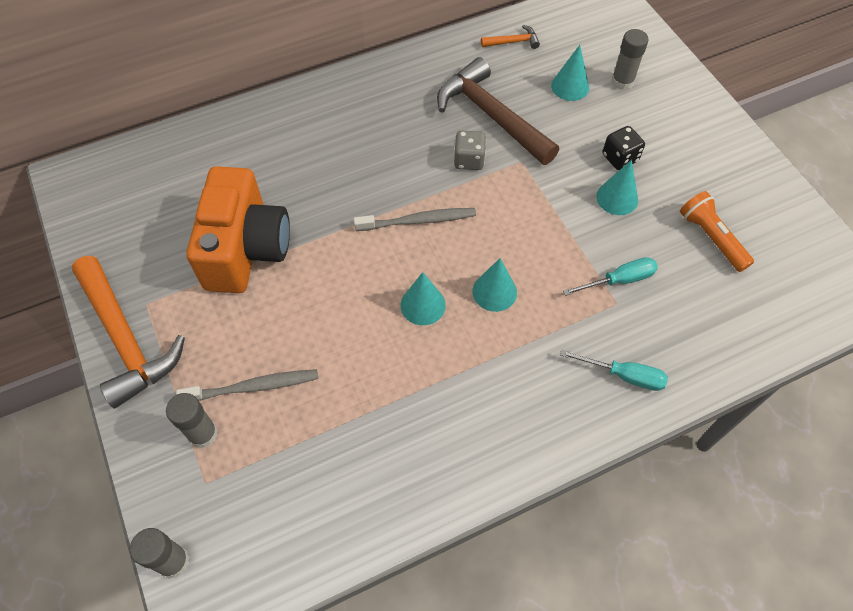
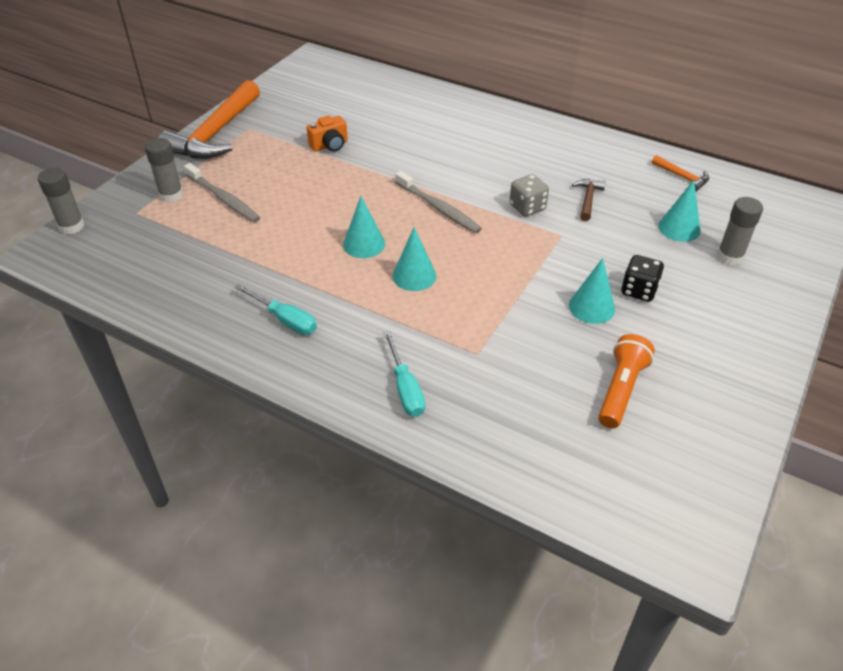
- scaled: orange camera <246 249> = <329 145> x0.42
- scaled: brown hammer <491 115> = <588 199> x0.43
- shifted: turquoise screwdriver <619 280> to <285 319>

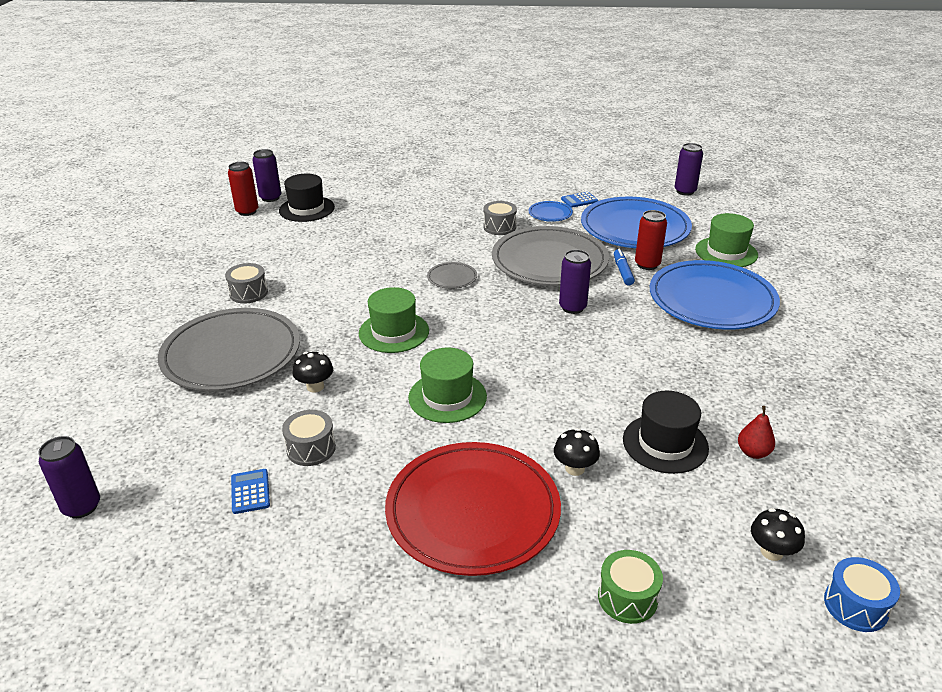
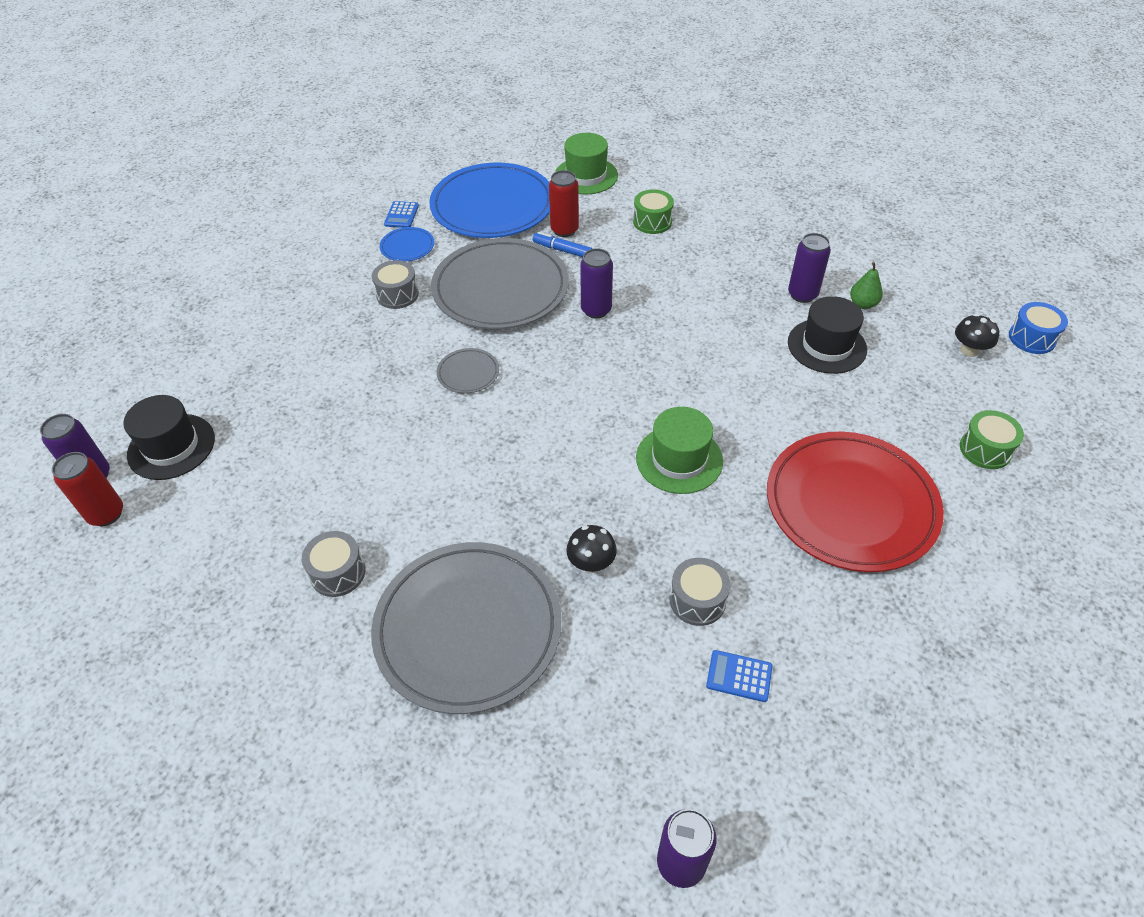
- gone: green hat <394 332>
- gone: black mushroom <575 468>
- swapped: blue plate <712 300> to green drum <652 222>
- shifted: purple can <685 191> to <802 294>
- repainted: red pear <753 452> to green pear <863 304>

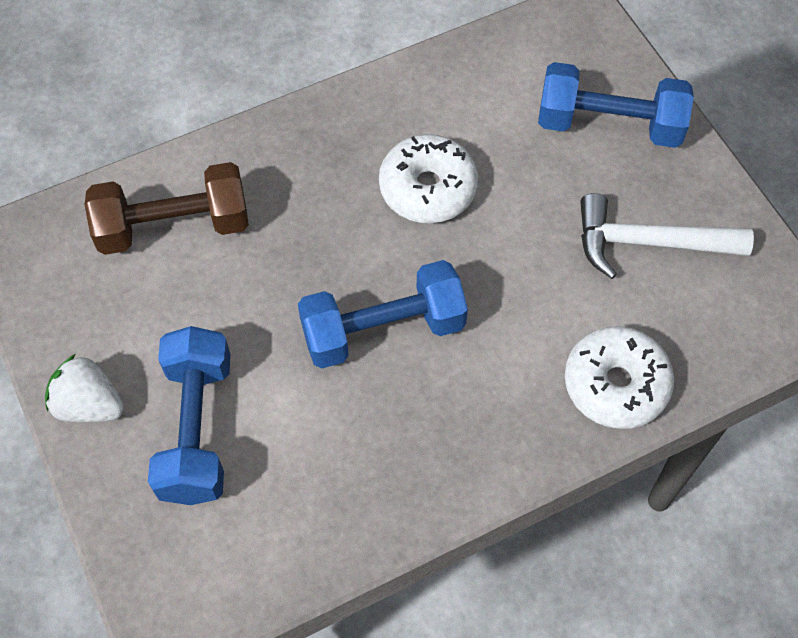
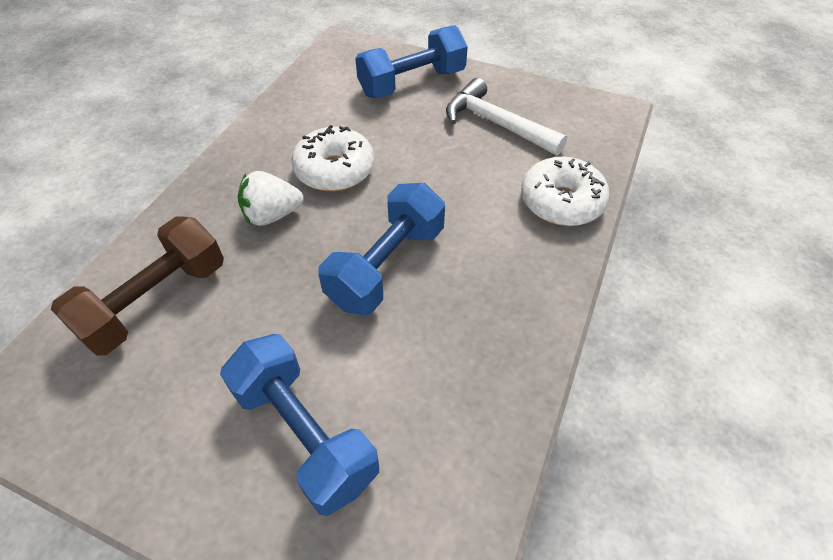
- shifted: white strawberry <89 405> to <272 215>
- rotated: white hammer <648 243> = <496 124> 75 degrees clockwise

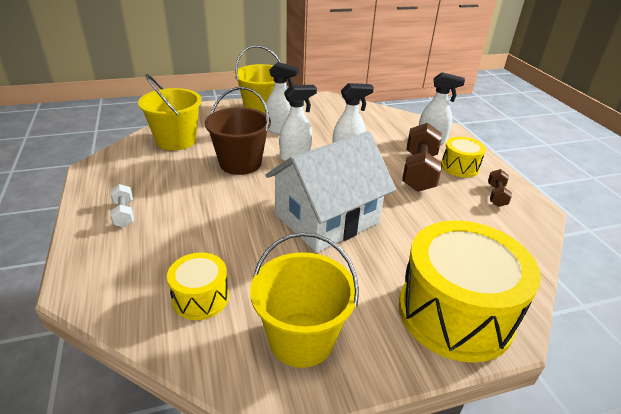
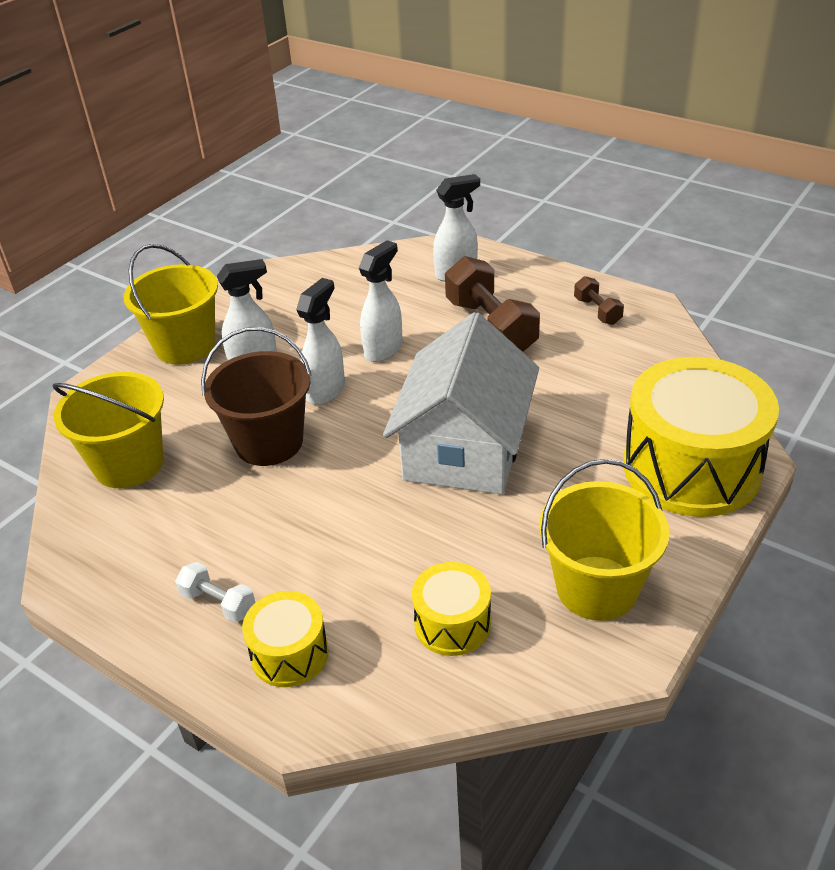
- shifted: yellow drum <460 167> to <289 653>

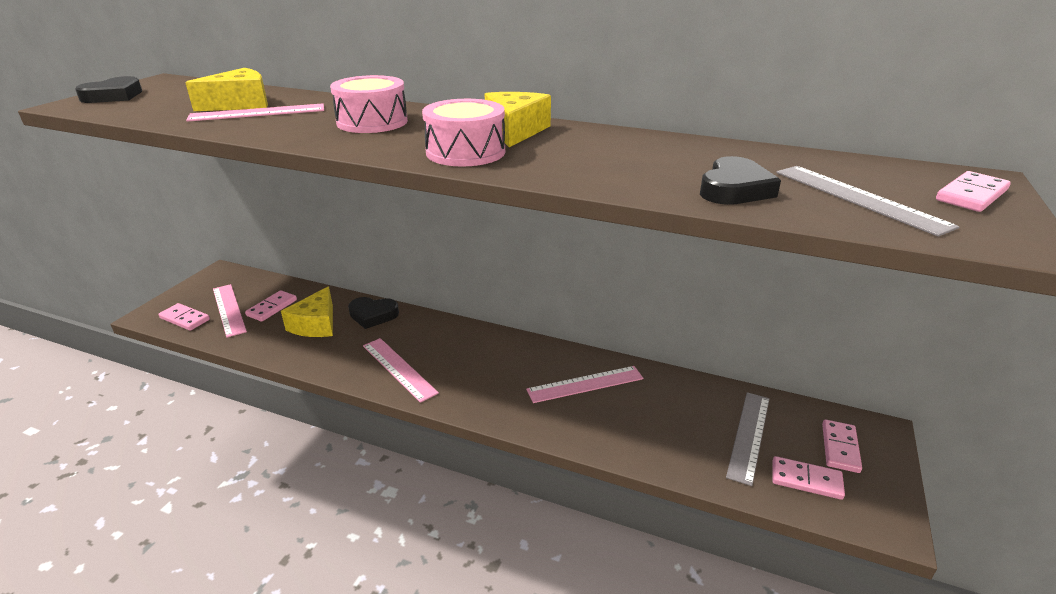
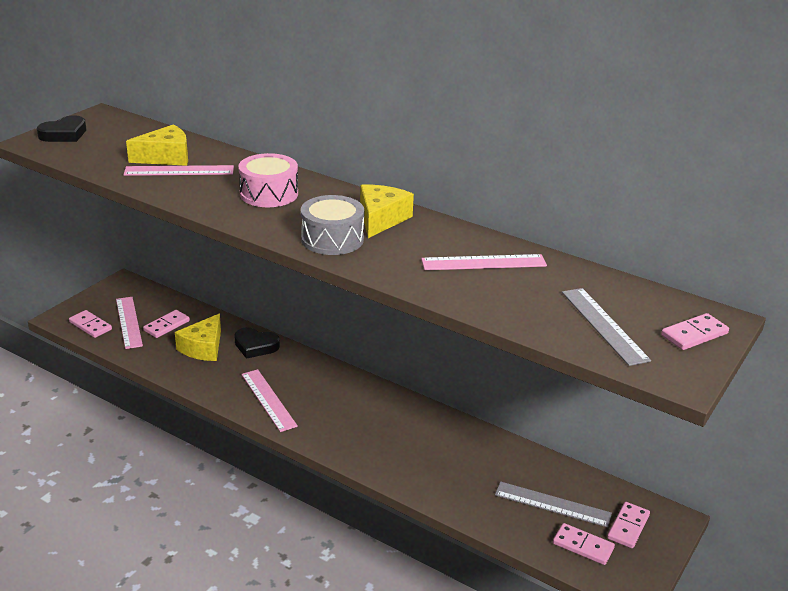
- repainted: pink drum <465 152> to grey drum <332 239>
- shifted: pink ruler <585 384> to <484 263>
- gone: black heart <734 189>
- rotated: grey ruler <748 435> = <552 504> 75 degrees clockwise

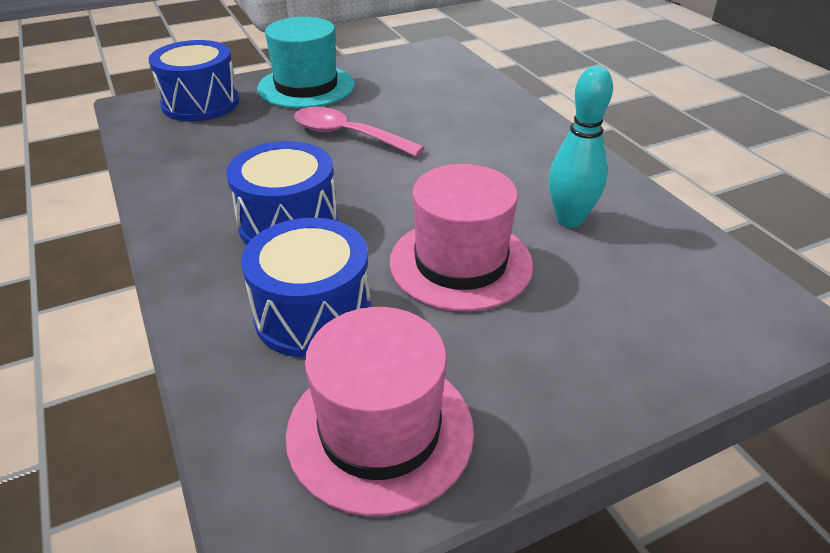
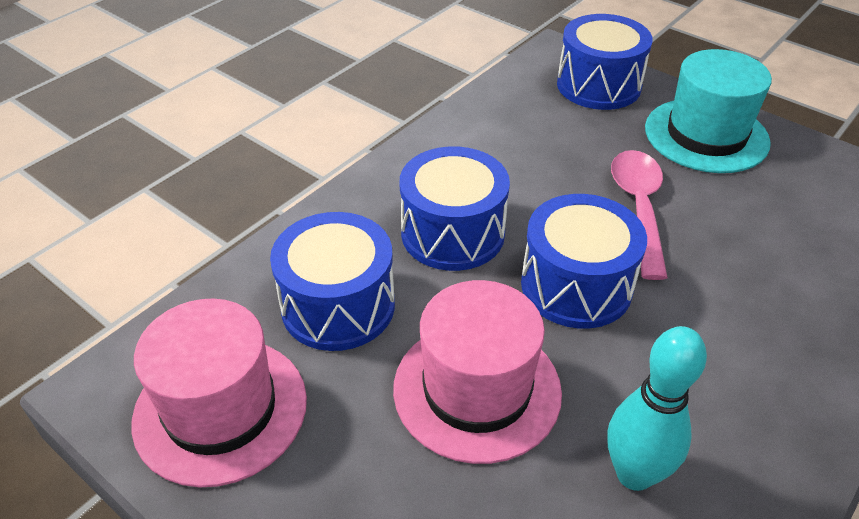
- new: blue drum <576 285>

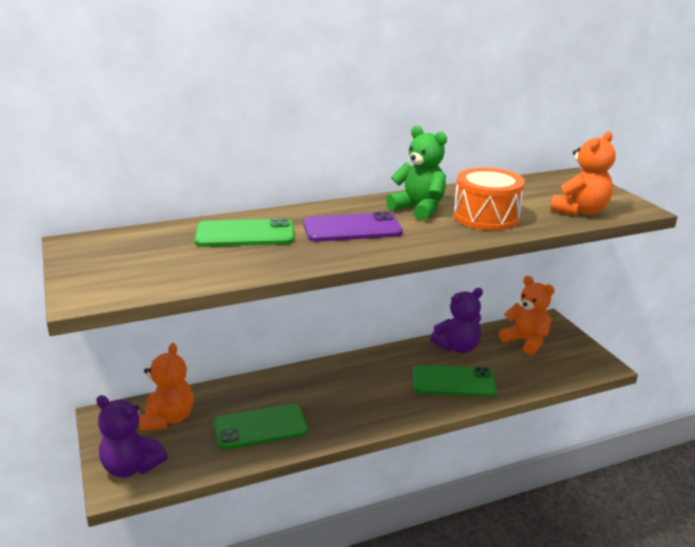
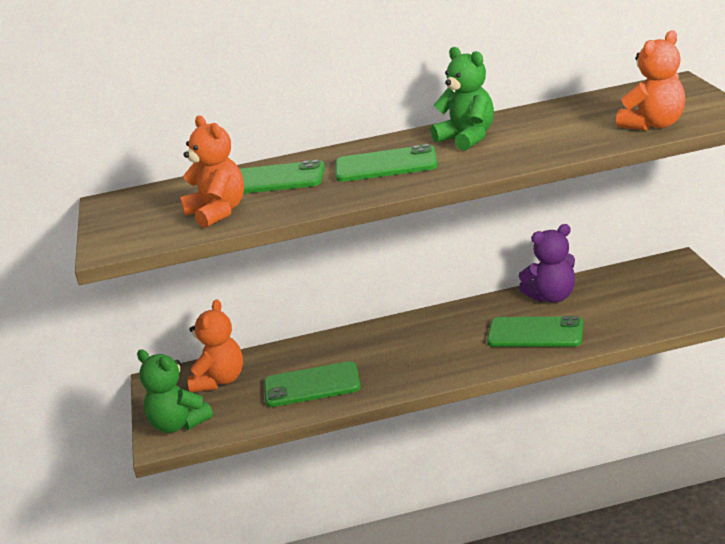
- repainted: purple teddy bear <131 467> to green teddy bear <179 424>
- repainted: purple phone <352 228> to green phone <386 165>
- gone: orange drum <486 217>
- shifted: orange teddy bear <526 341> to <218 212>

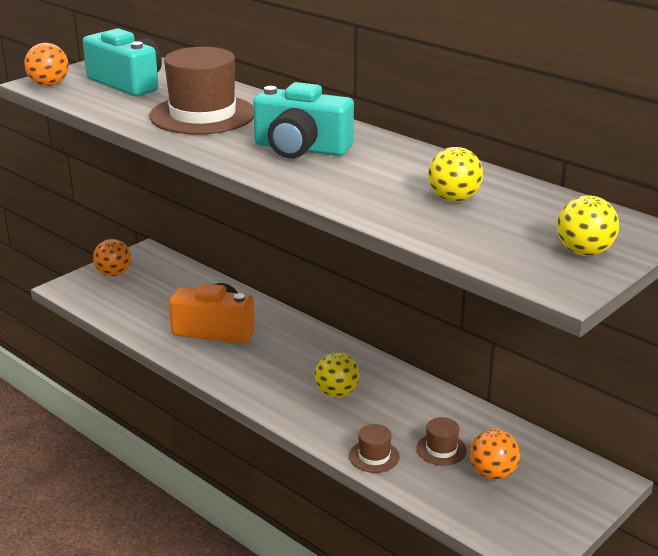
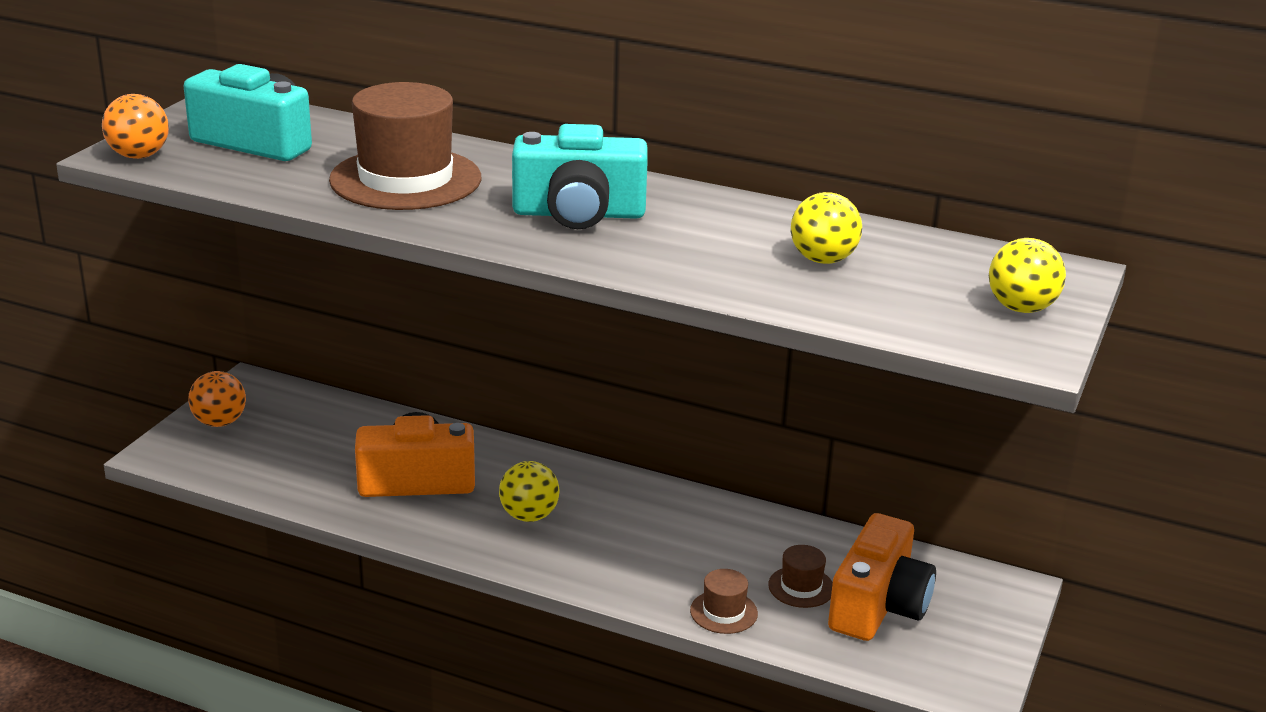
- shifted: yellow ball <337 393> to <529 516>
- swapped: orange ball <492 474> to orange camera <878 606>

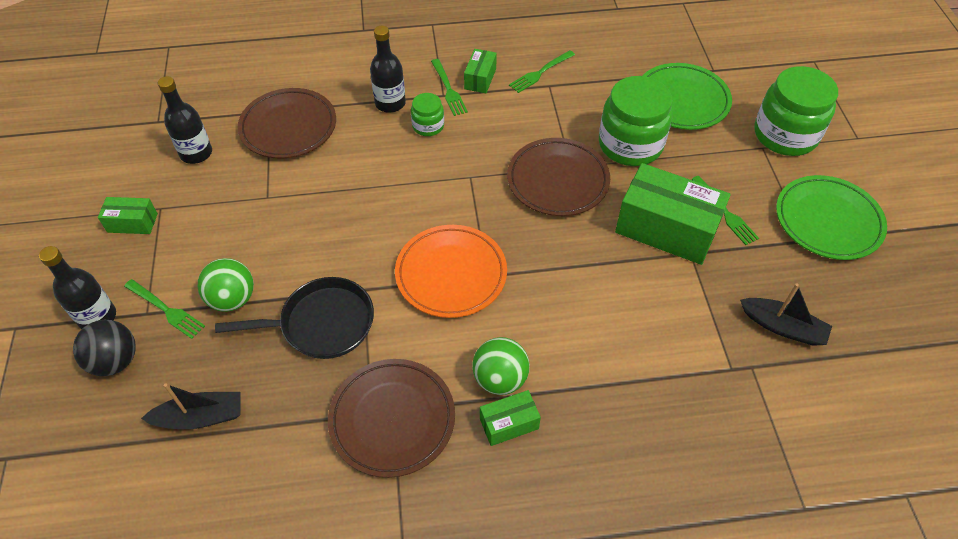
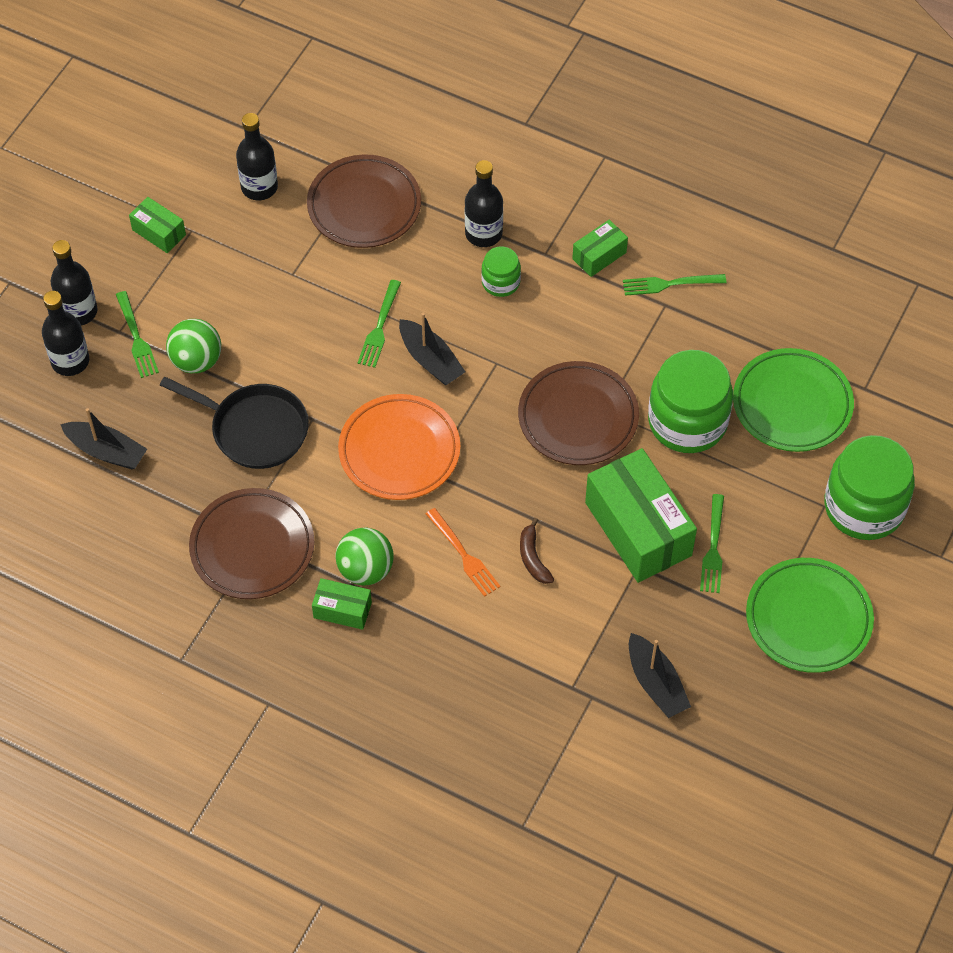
- swapped: black ball <115 361> to black bottle <70 361>
- shifted: green fork <448 89> to <380 327>
- new: black boat <430 360>
- new: orange fork <463 555>
- new: brown banana <533 558>

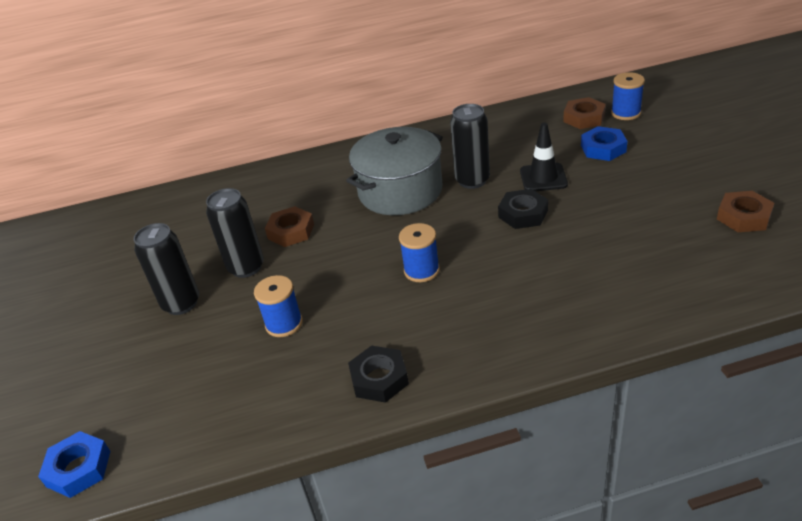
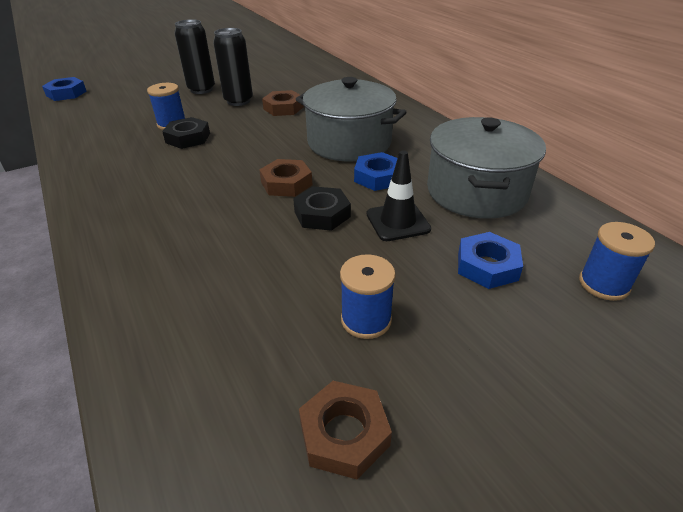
- shifted: black nut <379 378> to <188 138>
- shifted: blue spool <421 270> to <366 320>
- swapped: black can <472 180> to blue nut <378 177>
- shifted: brown nut <584 118> to <286 183>
- new: grey pot <476 191>

